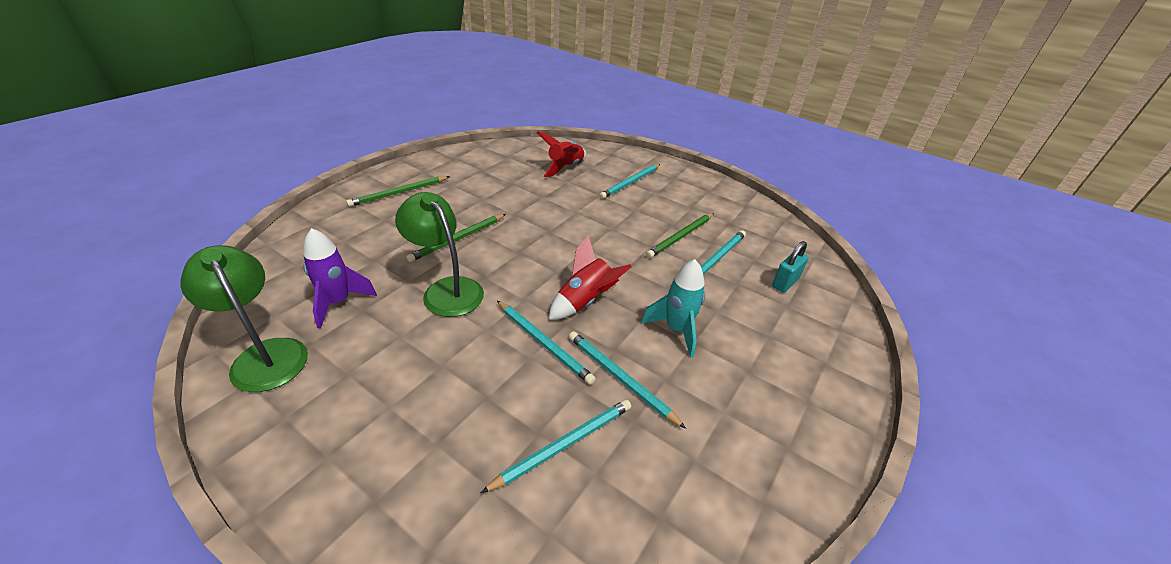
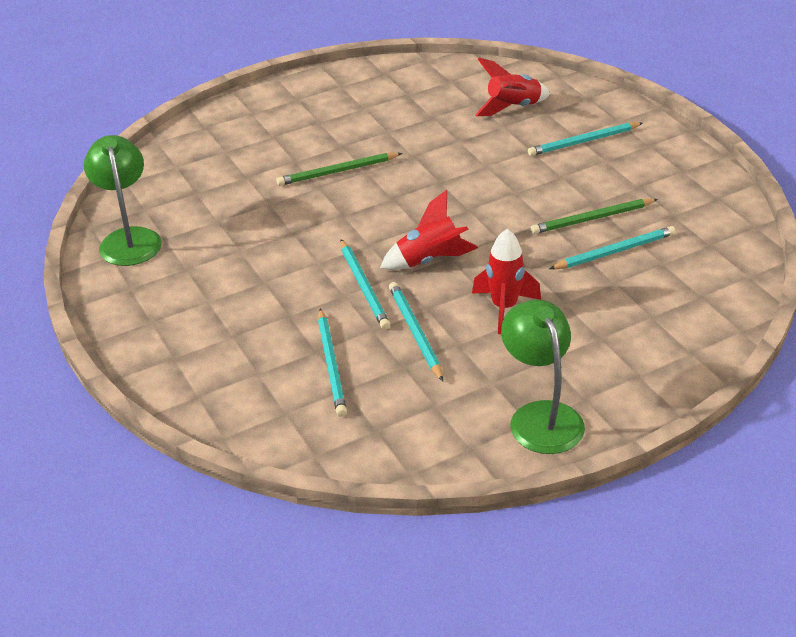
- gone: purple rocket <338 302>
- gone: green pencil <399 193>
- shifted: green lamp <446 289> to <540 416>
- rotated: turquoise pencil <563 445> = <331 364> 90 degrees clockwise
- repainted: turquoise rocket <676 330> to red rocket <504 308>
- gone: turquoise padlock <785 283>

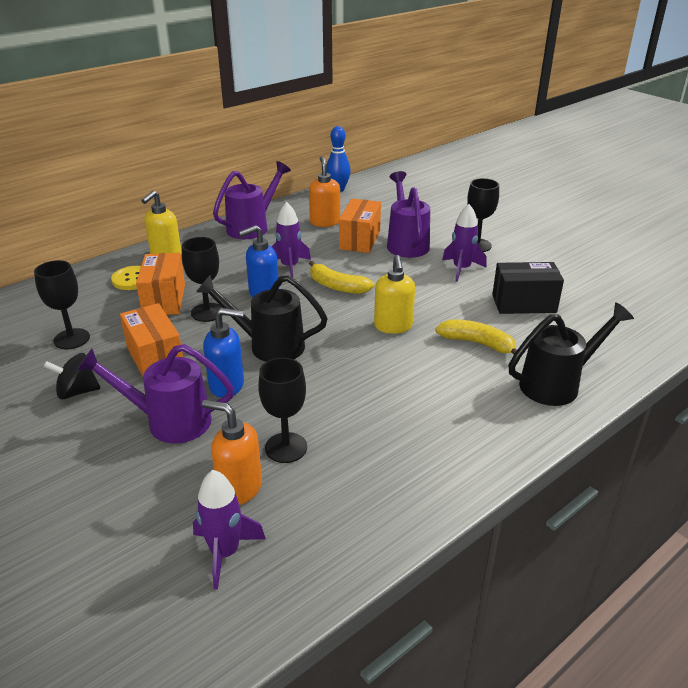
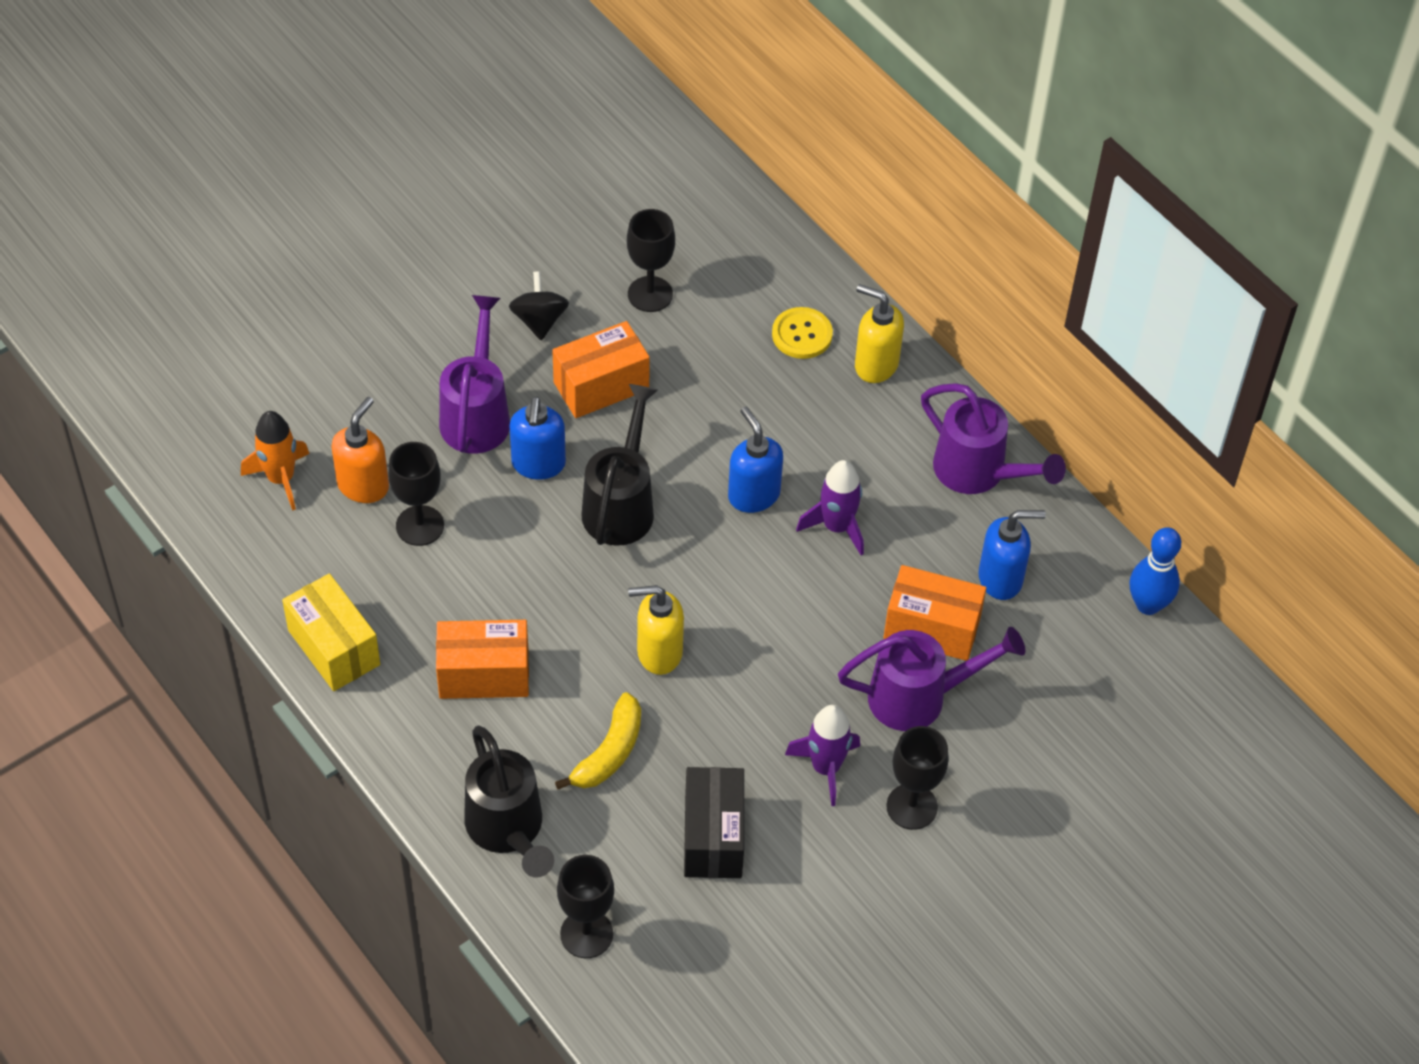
- shifted: orange box <164 299> to <484 674>
- shifted: black goblet <207 312> to <586 934>
- repainted: purple rocket <225 552> to orange rocket <281 478>
- repainted: orange soap dispenser <325 222> to blue soap dispenser <1001 579>
- gone: yellow banana <337 286>
- new: yellow box <334 647>

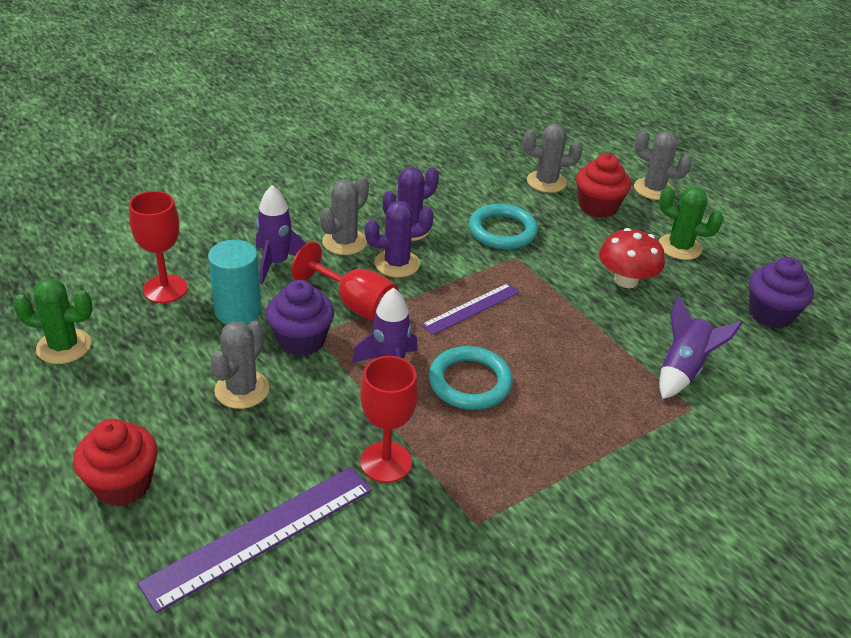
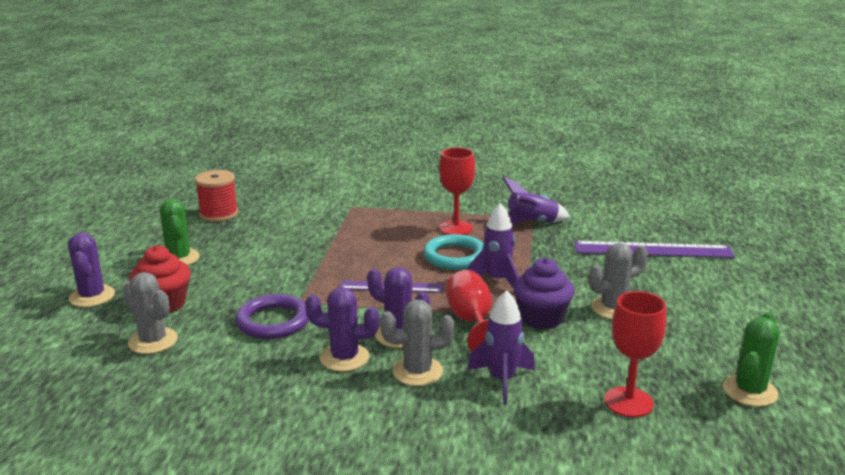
- rotated: green cactus <64 346> = <750 391> 75 degrees clockwise
- gone: red cupcake <122 484>
- gone: turquoise cylinder <238 311>
- shifted: red goblet <386 462> to <456 228>
- repainted: turquoise ring <502 231> to purple ring <273 321>
- gone: red mushroom <626 280>
- repainted: grey cactus <653 189> to purple cactus <92 296>
- shifted: purple rocket <683 369> to <531 223>
- swapped: purple cupcake <770 314> to red spool <219 214>

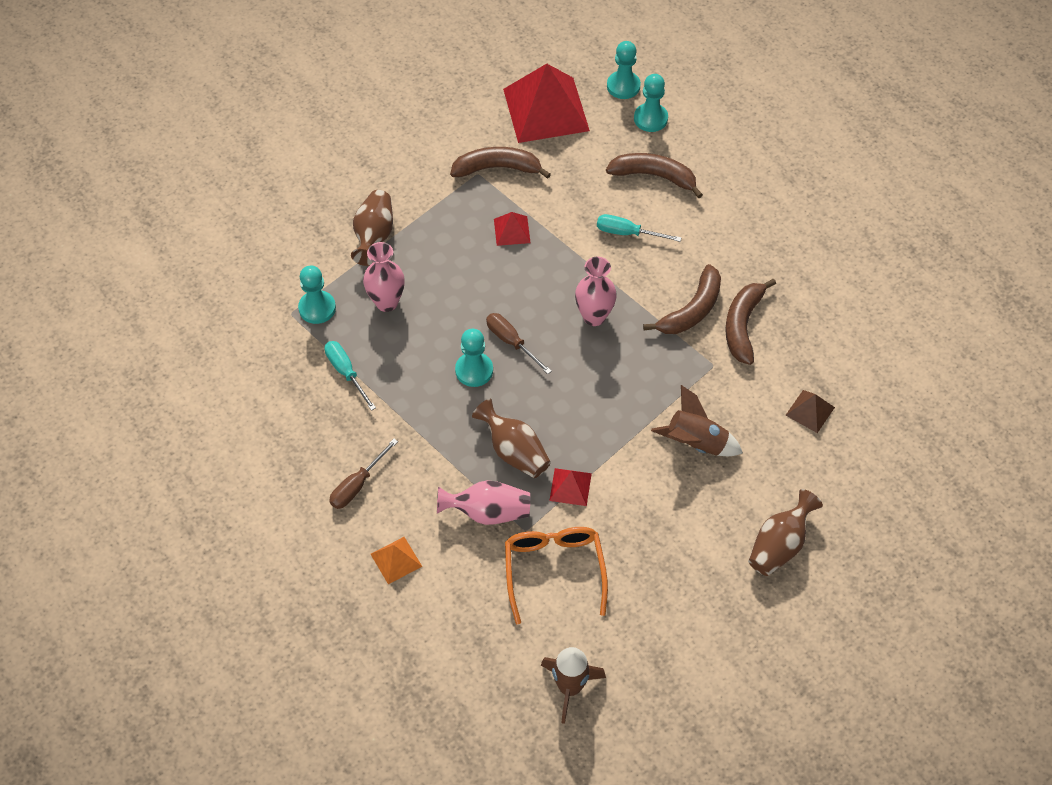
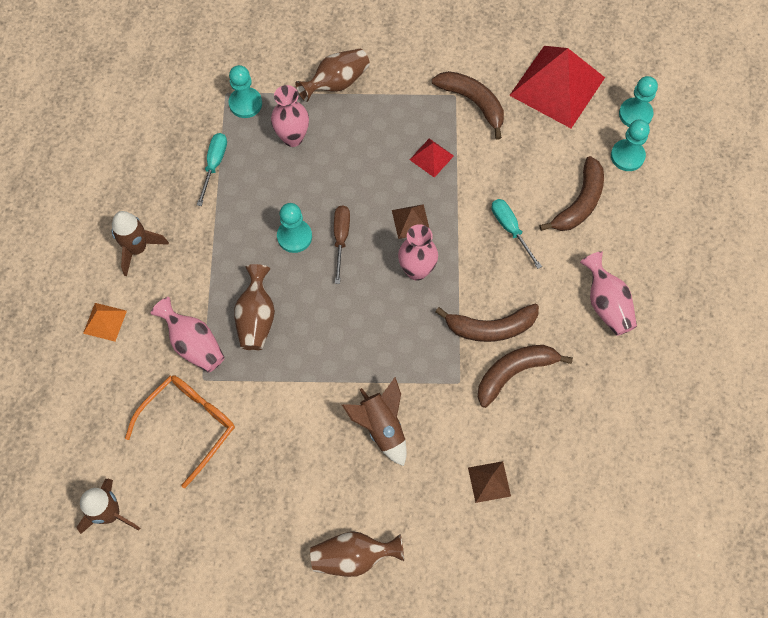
- swapped: brown screwdriver <357 485> to brown rocket <137 249>
- gone: red pyramid <570 487>
- rotated: brown banana <654 176> = <579 203> 60 degrees clockwise
- new: brown pyramid <411 221>
- new: pink vase <606 304>

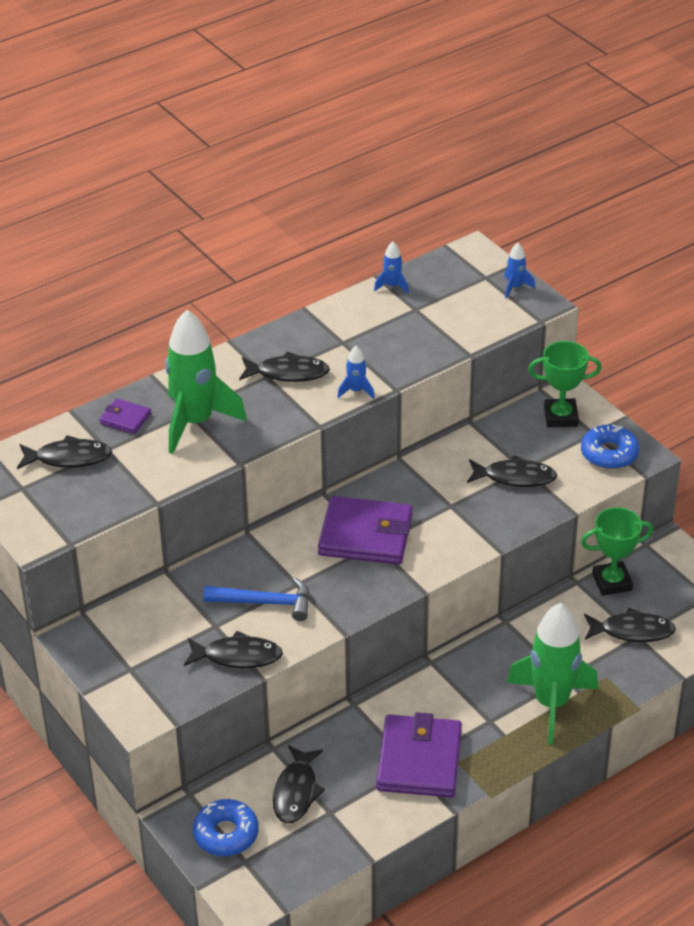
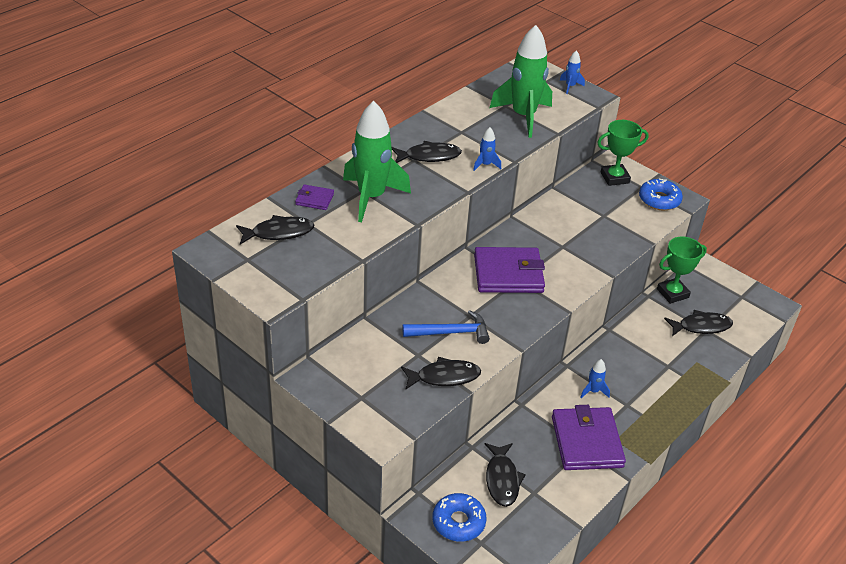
- shifted: blue rocket <392 286> to <593 391>
- gone: black fish <515 477>
- shifted: green rocket <551 704> to <523 116>

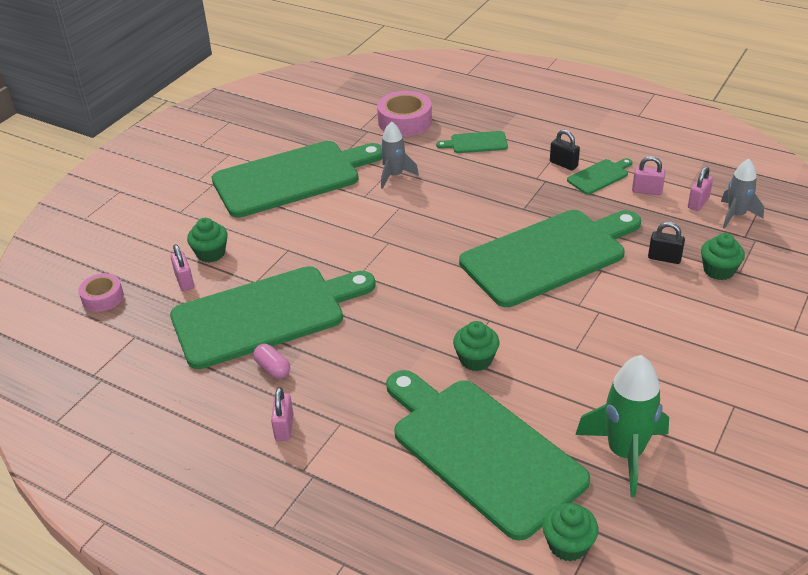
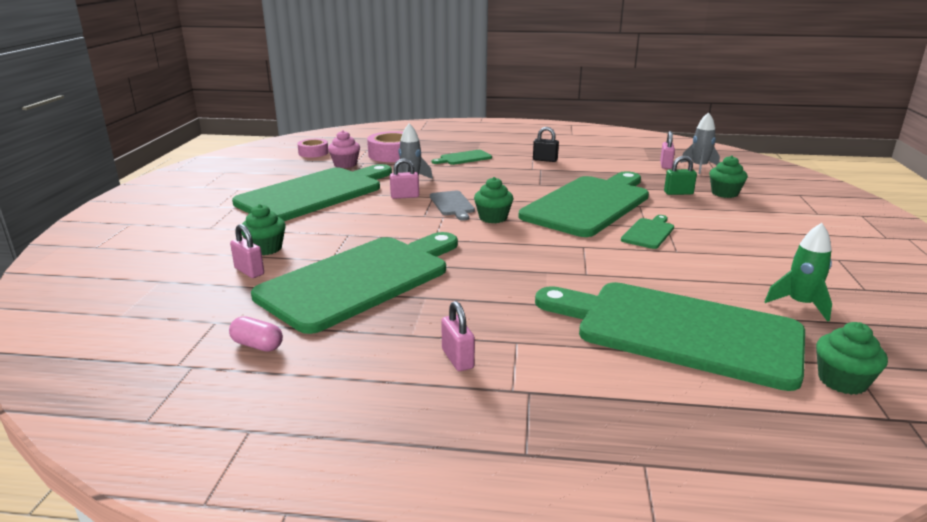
- shifted: pink tape <103 297> to <313 153>
- shifted: pink capsule <273 368> to <257 345>
- shifted: green cupcake <476 359> to <493 218>
- shifted: green cutting board <599 176> to <649 232>
- scaled: green rocket <625 453> = <800 304> x0.63
- shifted: pink padlock <647 191> to <405 196>
- repainted: black padlock <664 258> to green padlock <678 193>
- new: pink cupcake <345 164>
- new: grey cutting board <452 204>

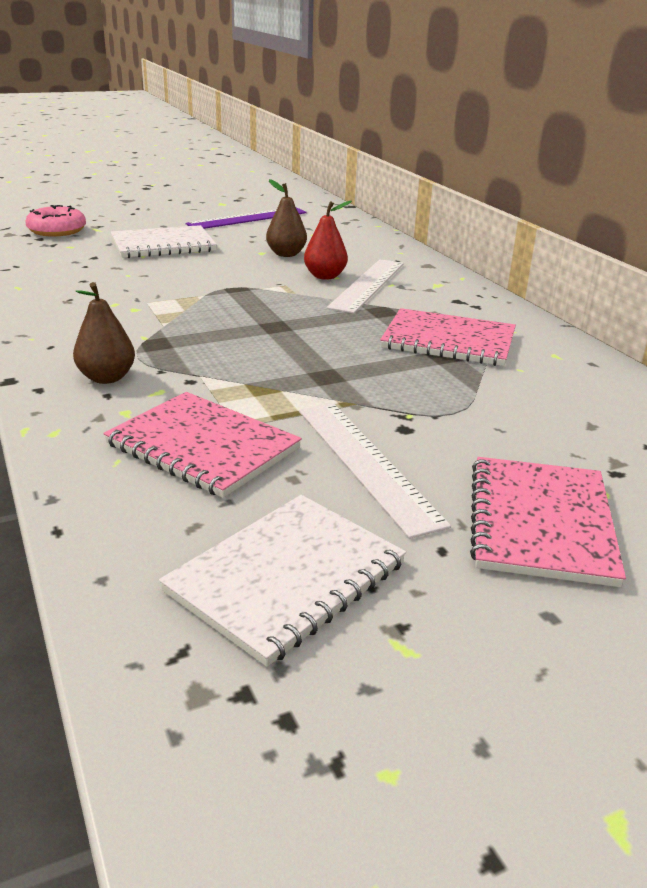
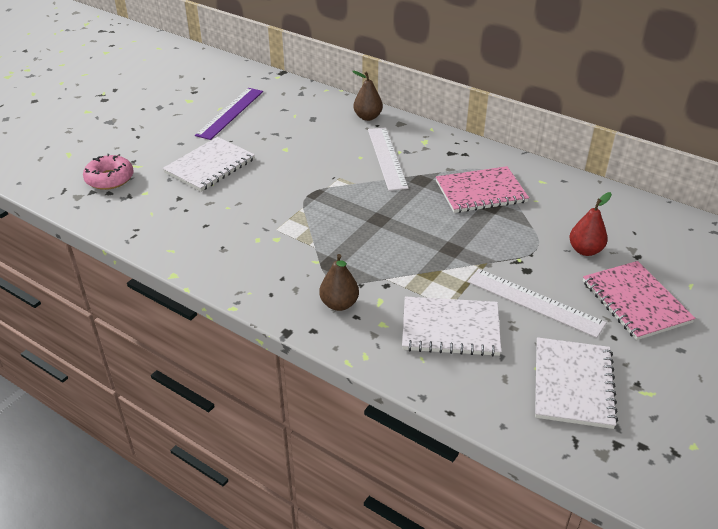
- repainted: pink notebook <202 446> to white notebook <450 328>
- shifted: brown pear <286 254> to <367 117>
- shifted: red pear <325 276> to <585 250>

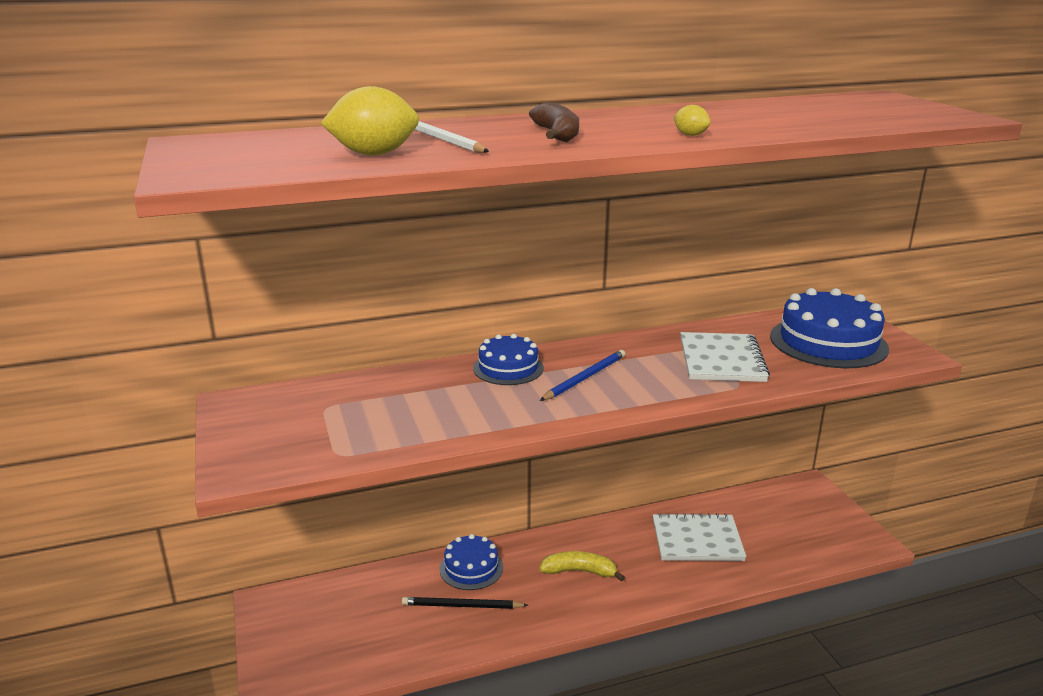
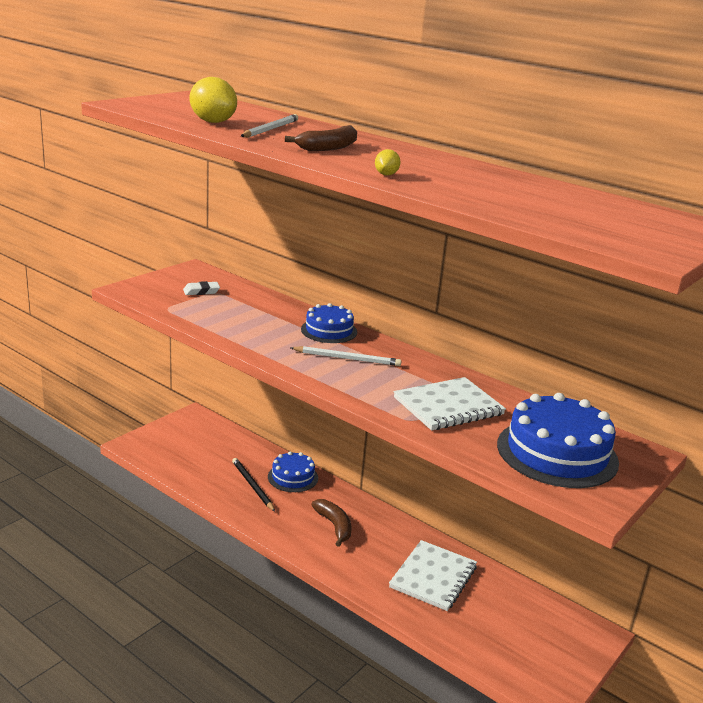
- repainted: yellow banana <579 571> to brown banana <334 526>
- repainted: blue pencil <585 378> to white pencil <347 358>
- rotated: white notebook <697 540> = <433 577> 60 degrees clockwise
- new: white eraser <201 291>

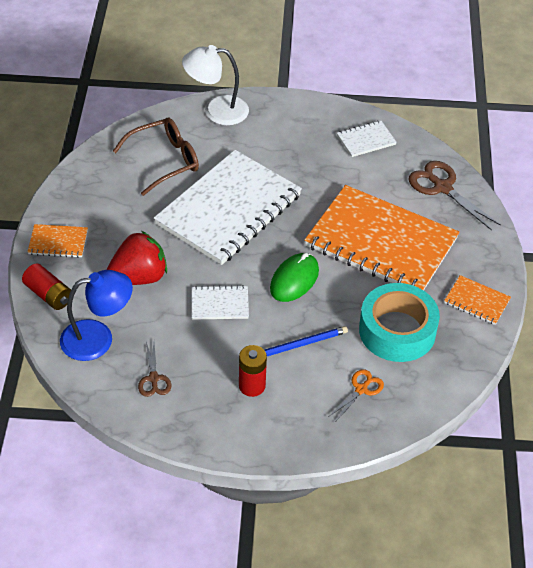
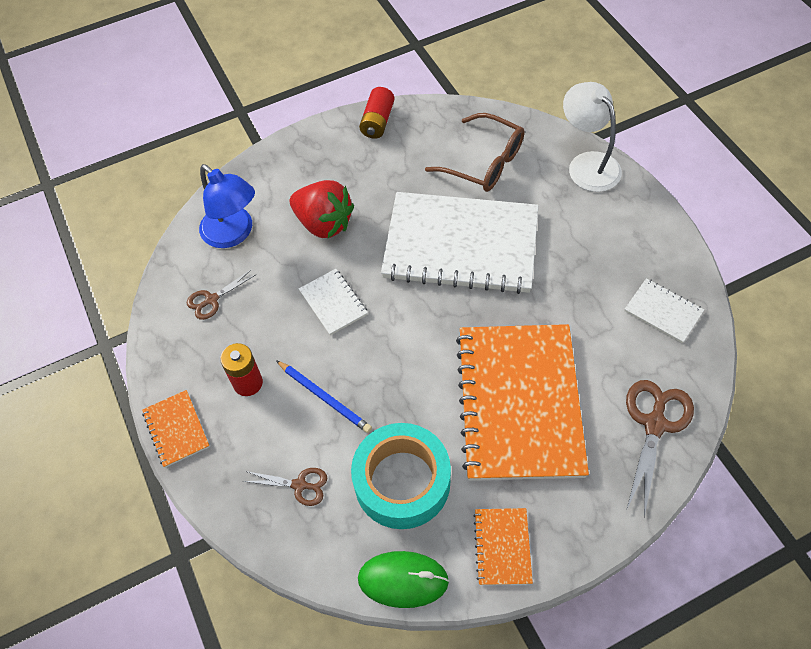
- shifted: red battery <48 295> to <377 121>
- shifted: orange notebook <58 242> to <176 429>
- shifted: green mouse <294 280> to <403 580>
- repainted: orange scissors <361 389> to brown scissors <300 485>

